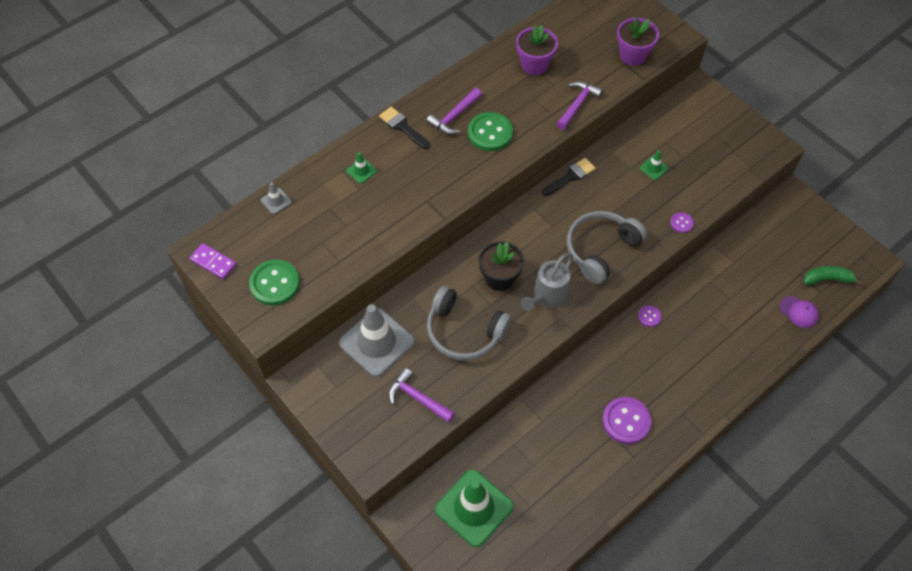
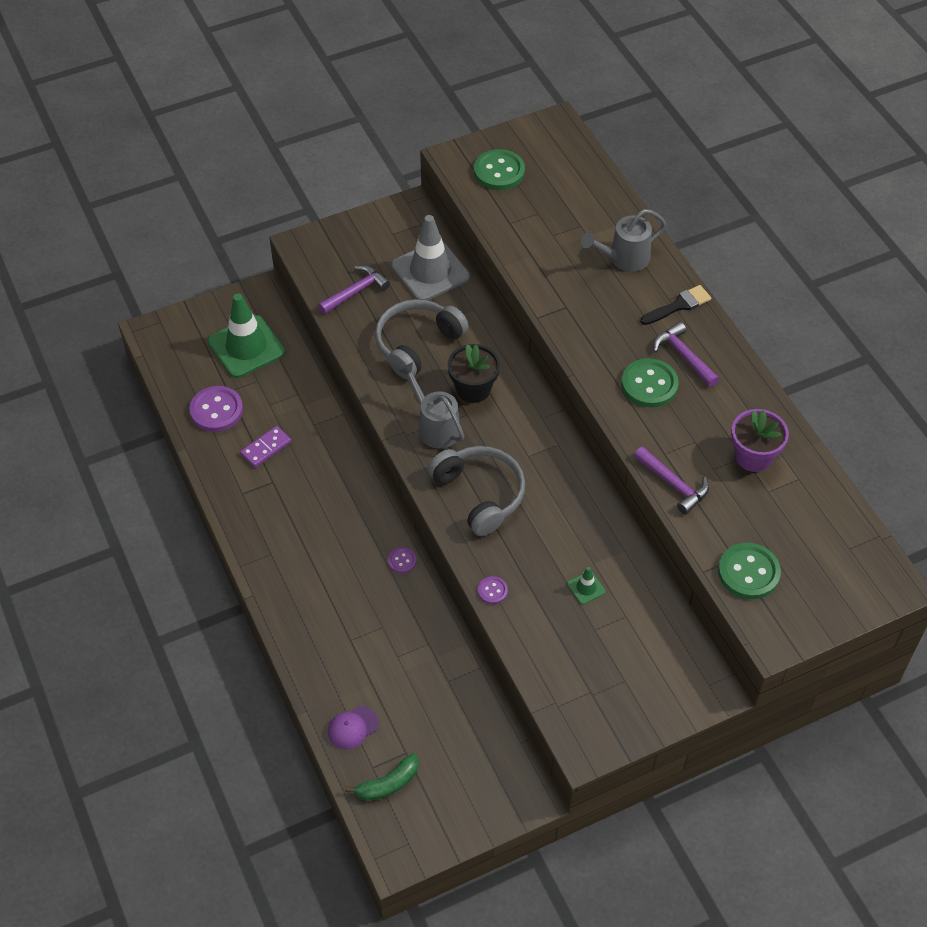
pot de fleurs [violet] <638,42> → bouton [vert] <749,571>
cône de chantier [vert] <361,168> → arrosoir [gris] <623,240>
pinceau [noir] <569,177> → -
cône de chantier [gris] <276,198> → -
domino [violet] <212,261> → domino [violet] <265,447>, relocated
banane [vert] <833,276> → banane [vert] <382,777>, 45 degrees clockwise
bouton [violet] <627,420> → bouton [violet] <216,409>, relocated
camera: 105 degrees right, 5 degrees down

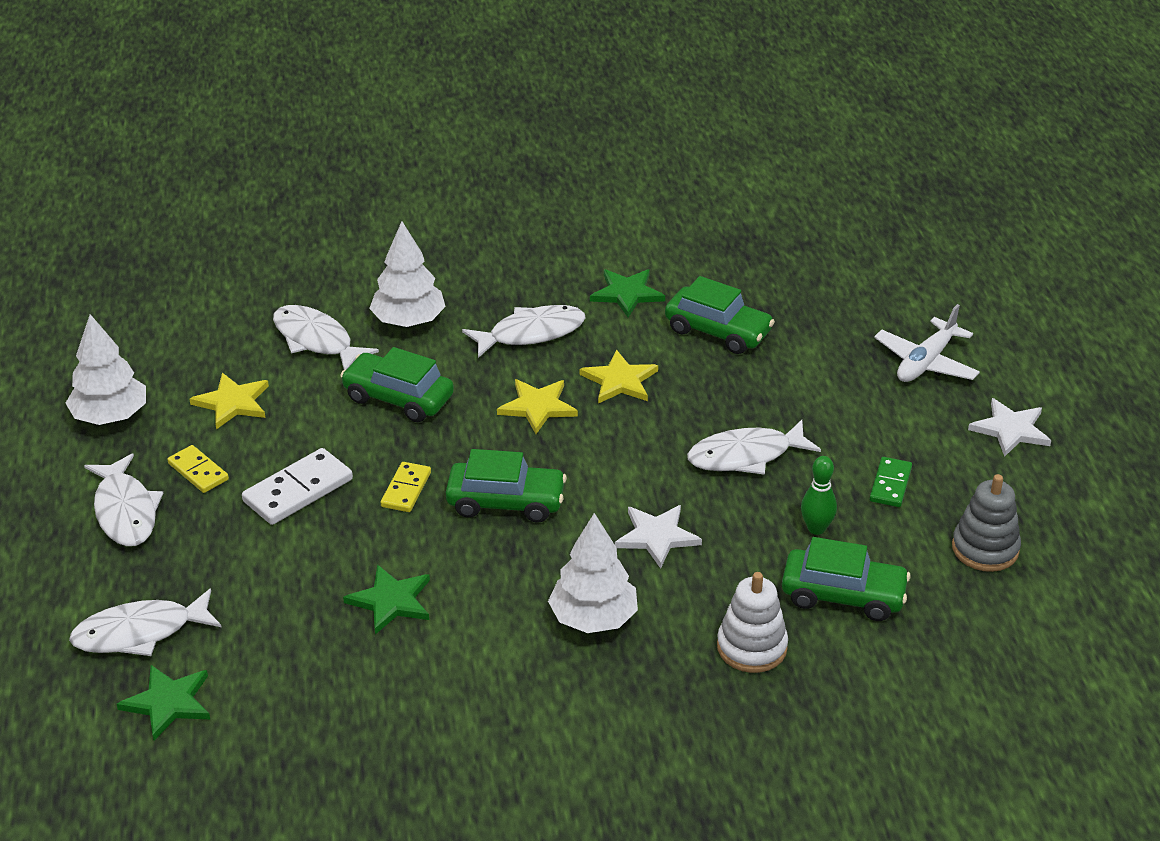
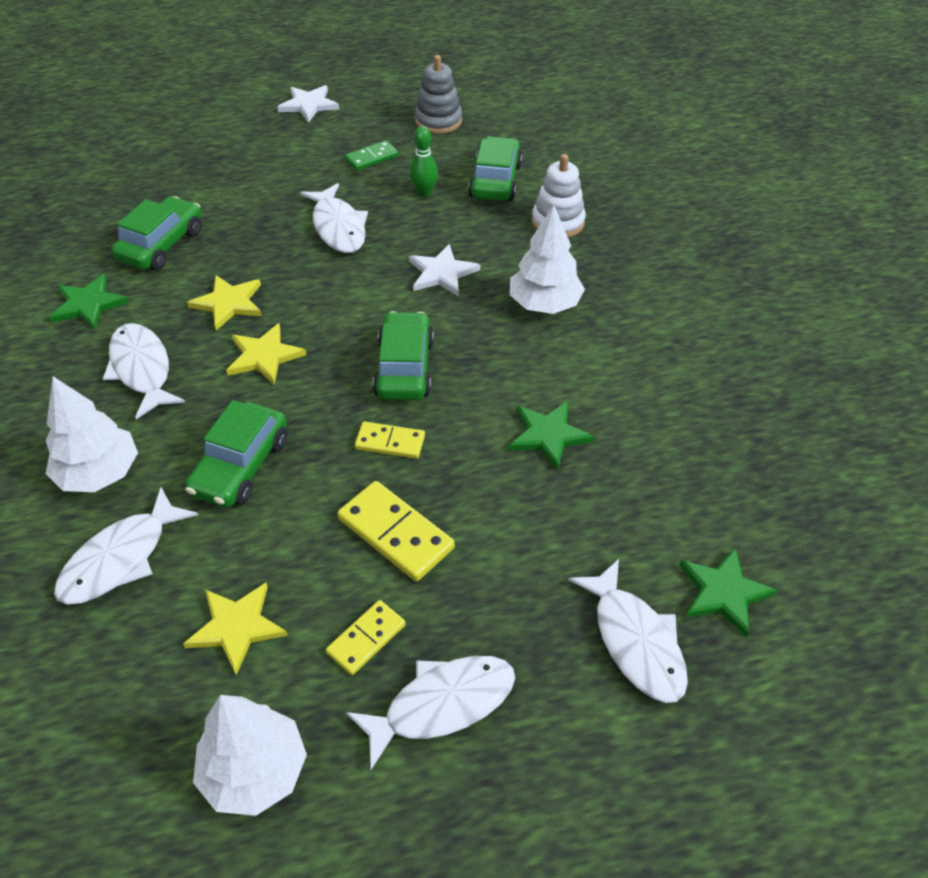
avion [blanc] <927,343> → -
domino [blanc] <297,486> → domino [jaune] <396,531>
domino [vert] <891,482> → domino [vert] <371,155>, 45 degrees counterclockwise
camera: 95 degrees left, 10 degrees up

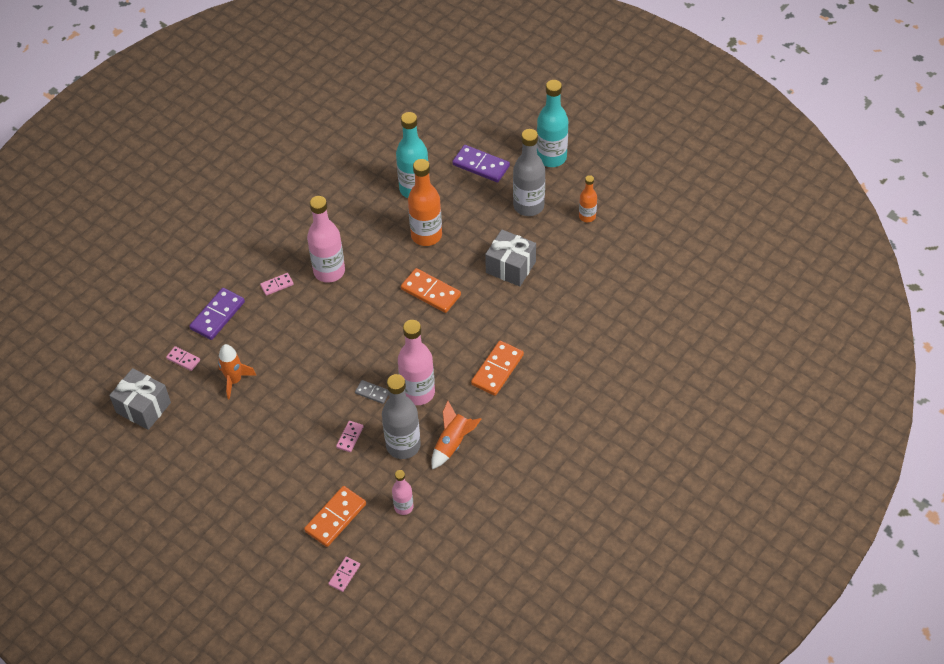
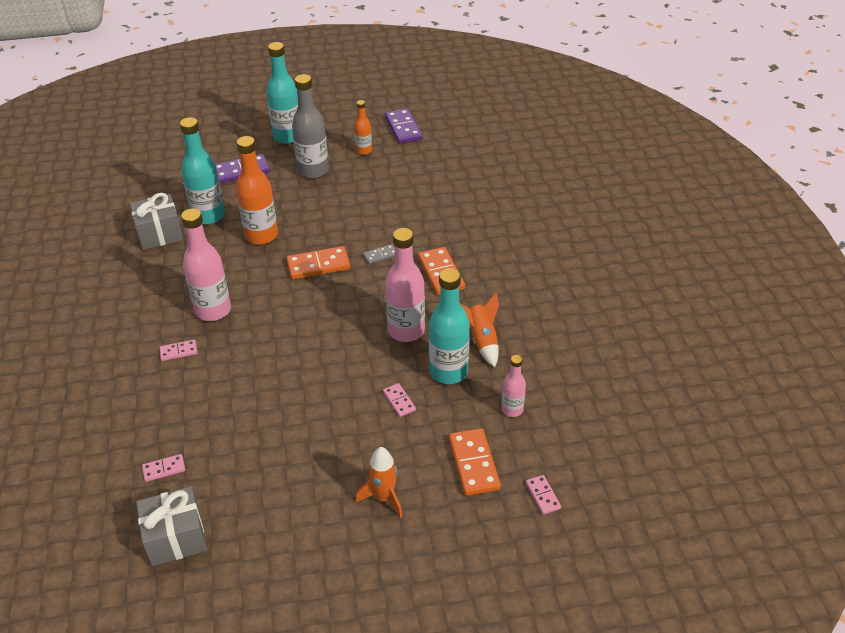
cadeau [gris] <510,258> → cadeau [gris] <156,221>, relocated
domino [rose] <277,284> → domino [rose] <178,350>, 60 degrees clockwise
domino [violet] <217,314> → domino [violet] <404,126>, relocated
fusée [orange] <237,371> → fusée [orange] <379,482>, relocated
bouteille [gris] <401,416> → bouteille [turquoise] <449,326>
domino [gris] <372,392> → domino [gris] <379,254>, relocated
camera: 50 degrees left, 10 degrees down

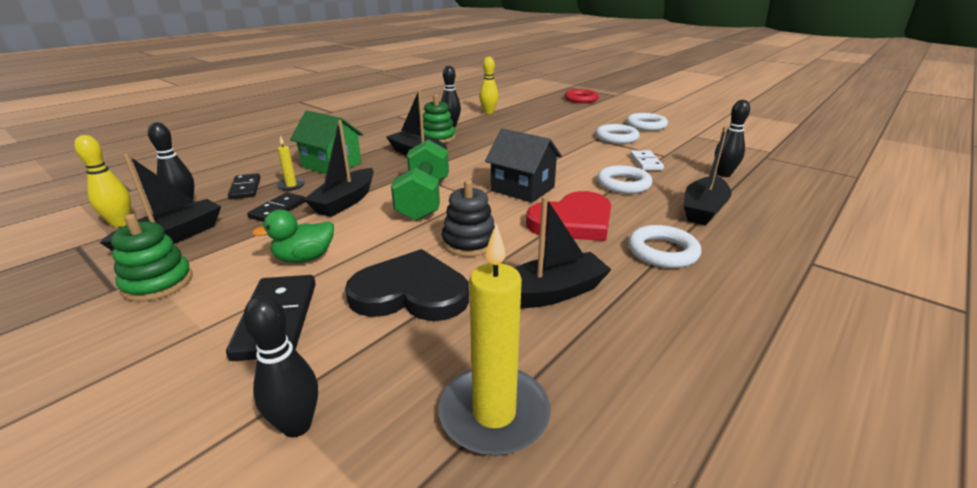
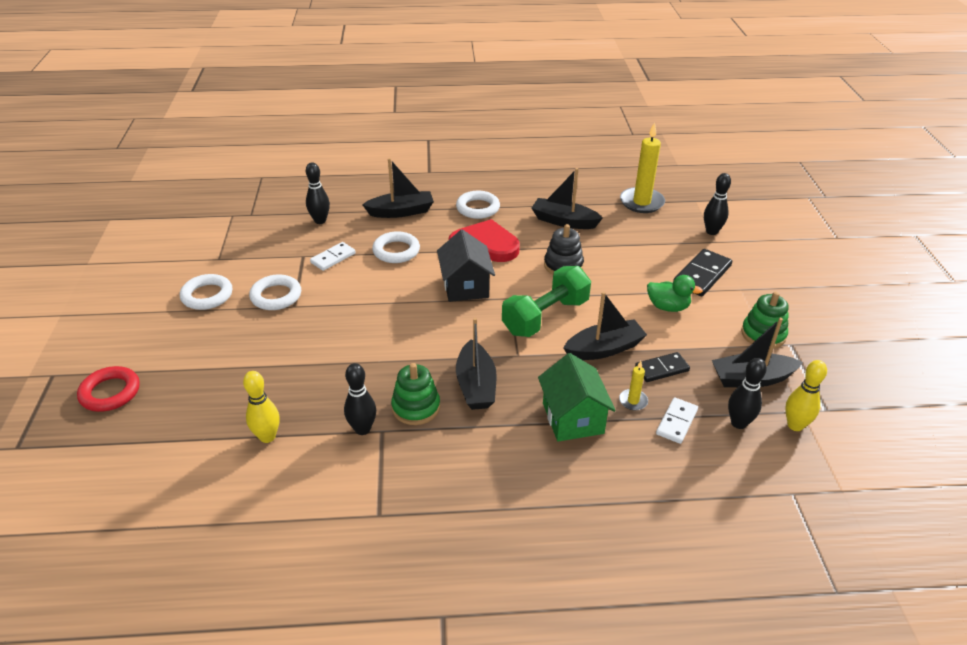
domino [noir] <244,186> → domino [blanc] <677,420>
cœur [noir] <407,285> → -
camera: 135 degrees left, 10 degrees up

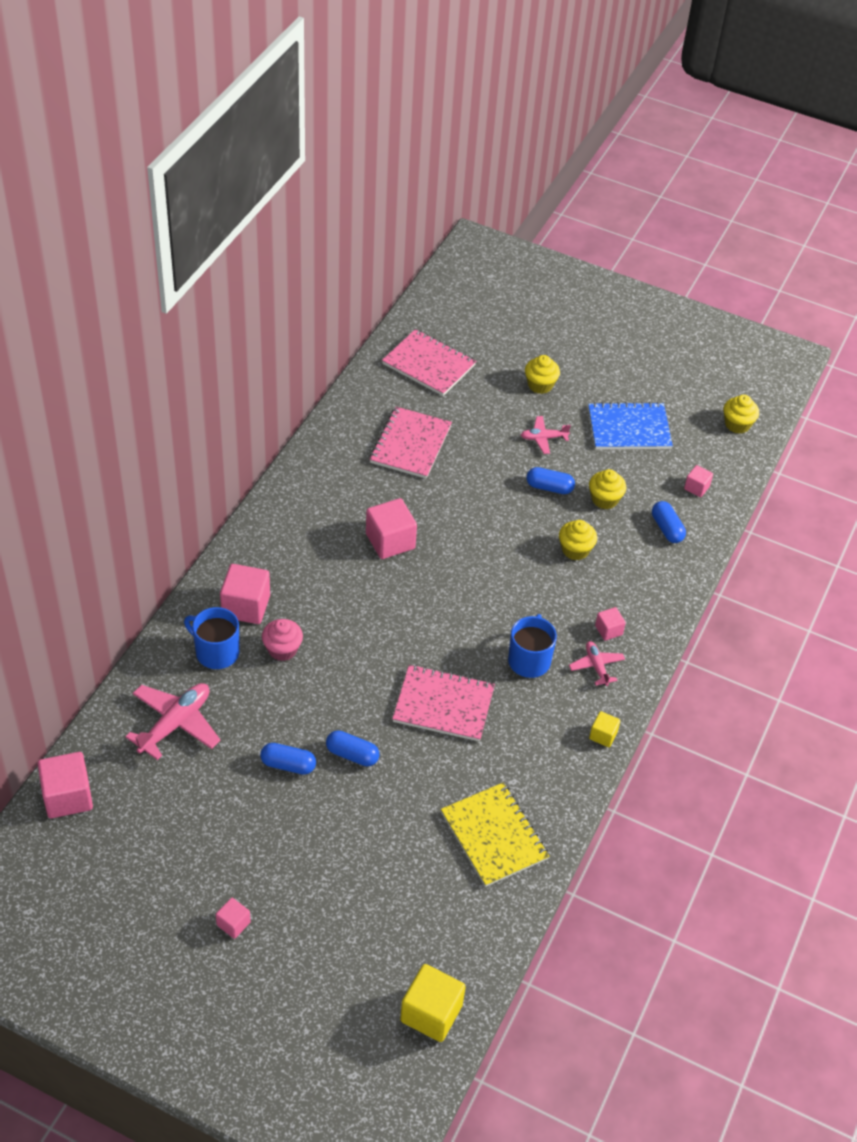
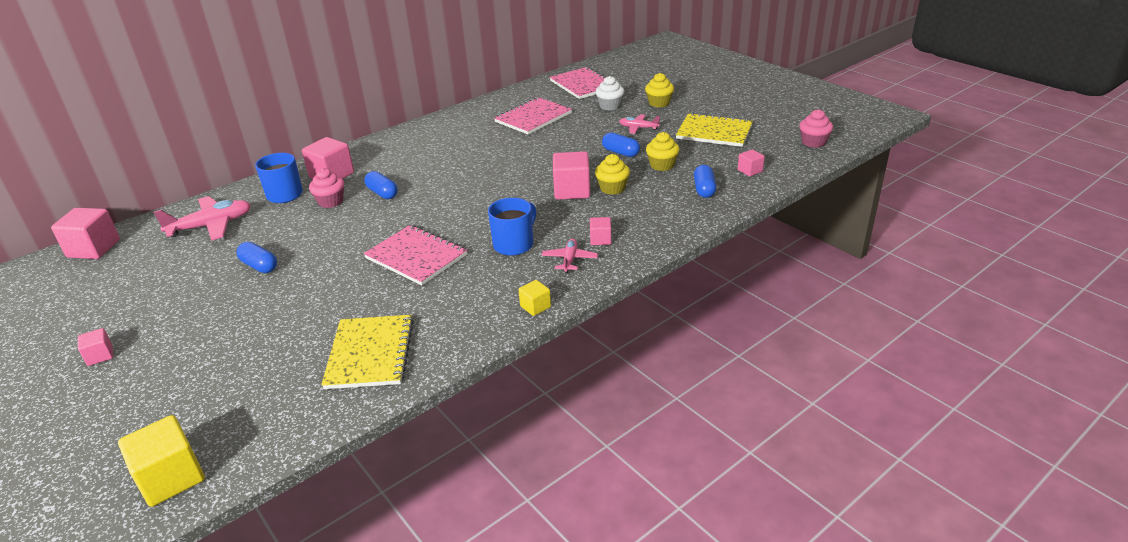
muffin [jaune] <741,414> → muffin [rose] <816,128>
carnet [bleu] <630,426> → carnet [jaune] <714,130>
cube [rose] <391,528> → cube [rose] <571,175>, relocated
gélule [bleu] <352,748> → gélule [bleu] <381,185>, relocated
- → muffin [blanc] <610,93>
camera: 30 degrees right, 15 degrees down

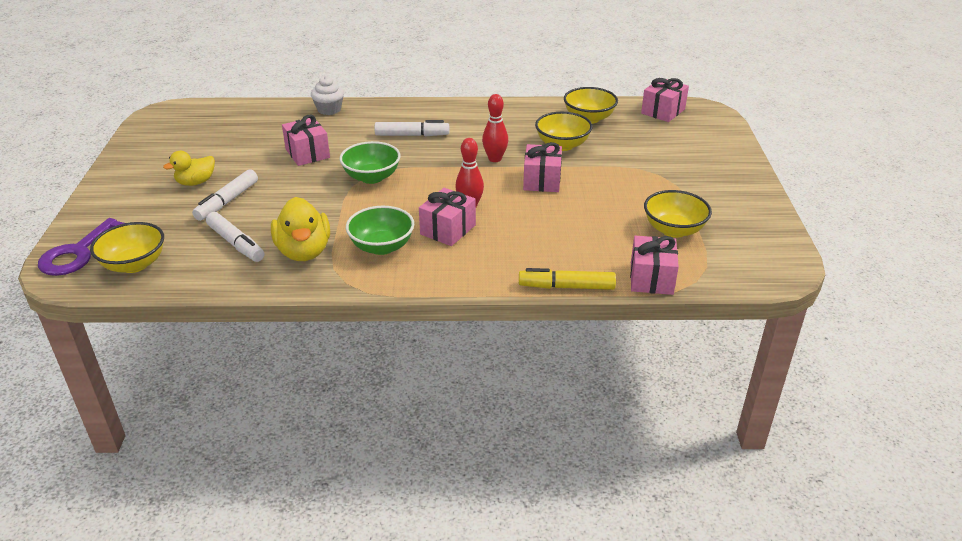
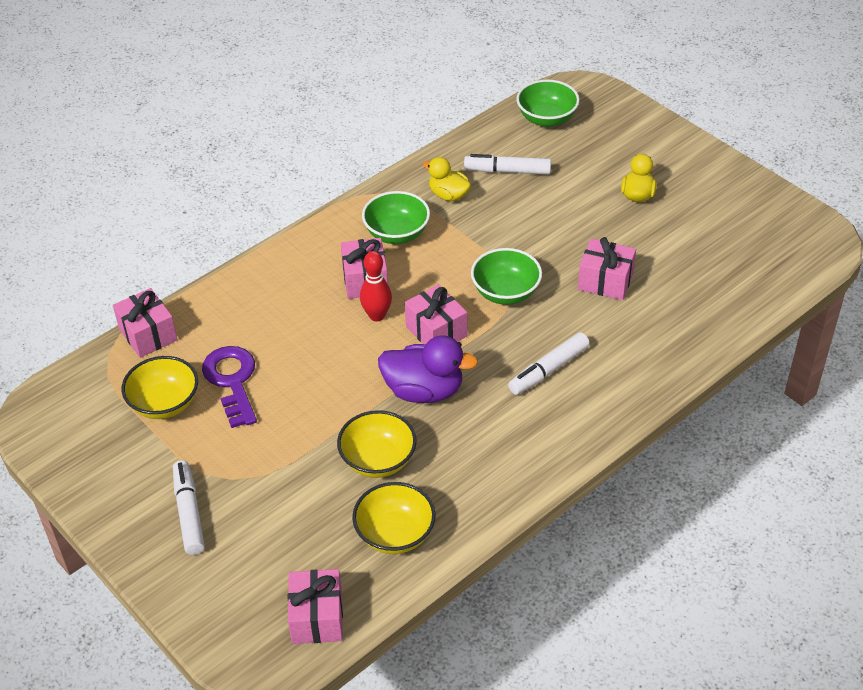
muffin [blanc] <327,95> → -
quille [rouge] <495,128> → canard [violet] <428,369>
cadeau [rose] <542,167> → cadeau [rose] <436,314>, relocated
feutre [blanc] <225,195> → feutre [blanc] <189,507>, relocated
canard [jaune] <300,229> → canard [jaune] <447,179>, x0.63
clé [violet] <81,247> → clé [violet] <229,387>, relocated
bol [jaune] <127,247> → bol [vert] <548,103>
feutre [jaune] <567,279> → -
camera: 140 degrees right, 10 degrees up

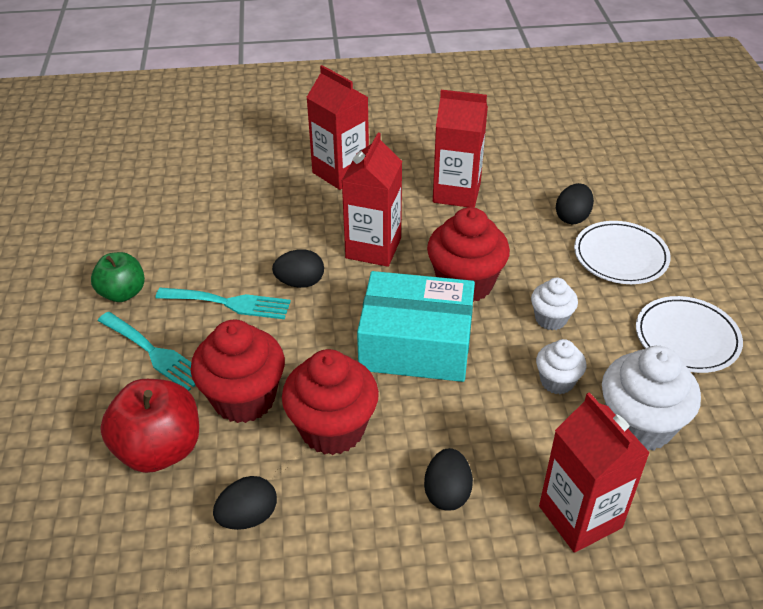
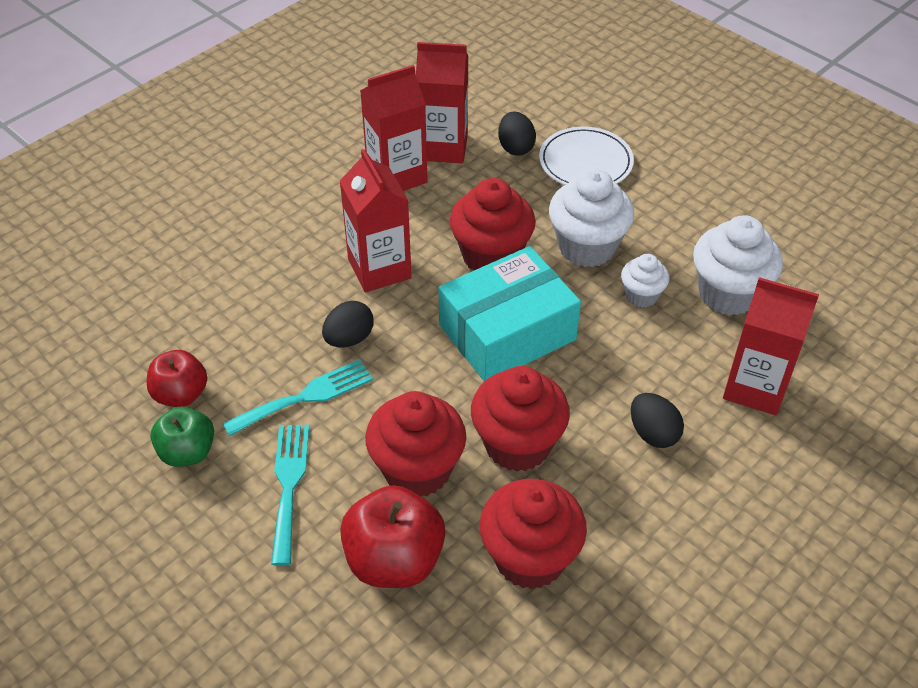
brique de lait [rouge] <337,127> → brique de lait [rouge] <442,102>, relocated
muffin [blanc] <554,304> → muffin [blanc] <591,218>, x1.82
assiette [blanc] <689,334> → -
fourchette [turquoise] <147,351> → fourchette [turquoise] <290,495>, 90 degrees counterclockwise
œuf [noir] <245,503> → muffin [rouge] <533,534>
- → pomme [rouge] <177,378>
camera: 40 degrees left, 5 degrees up

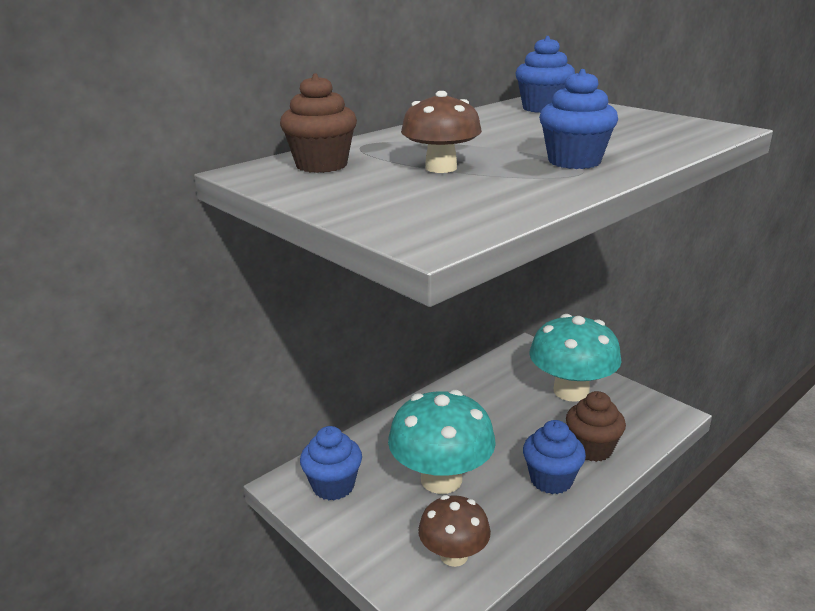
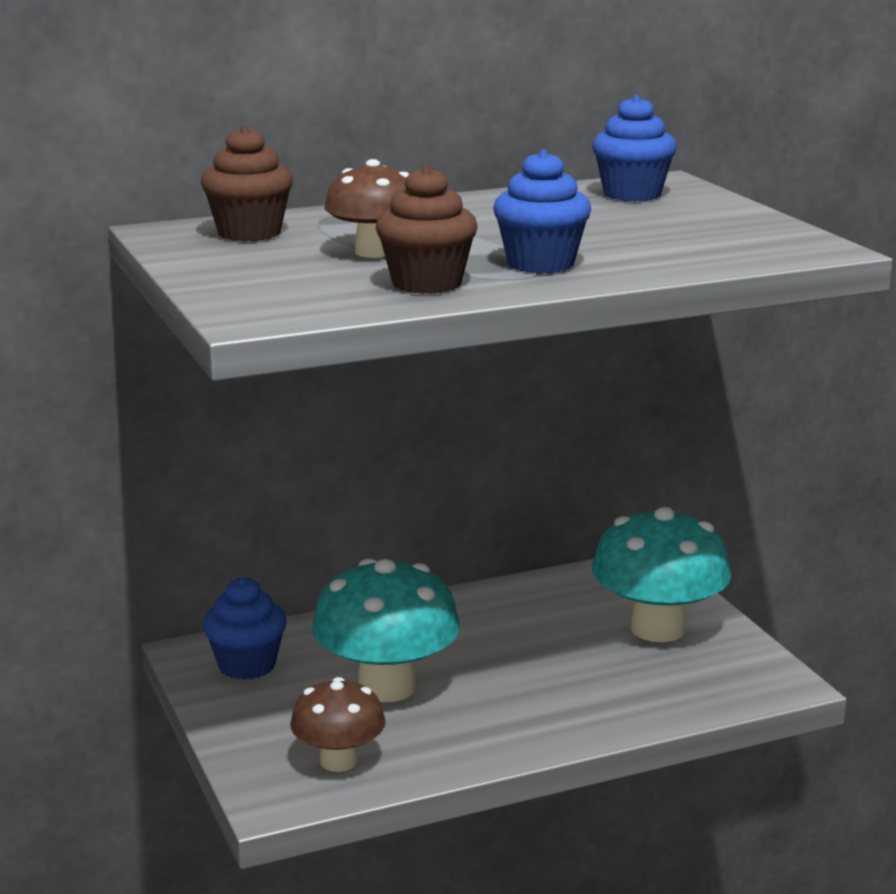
muffin [marron] <596,426> → muffin [marron] <426,229>, relocated
muffin [bleu] <554,457> → -
camera: 20 degrees right, 5 degrees down

